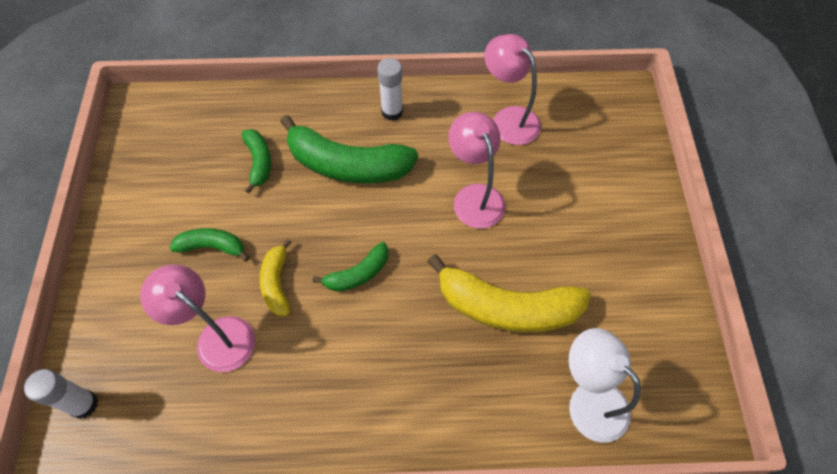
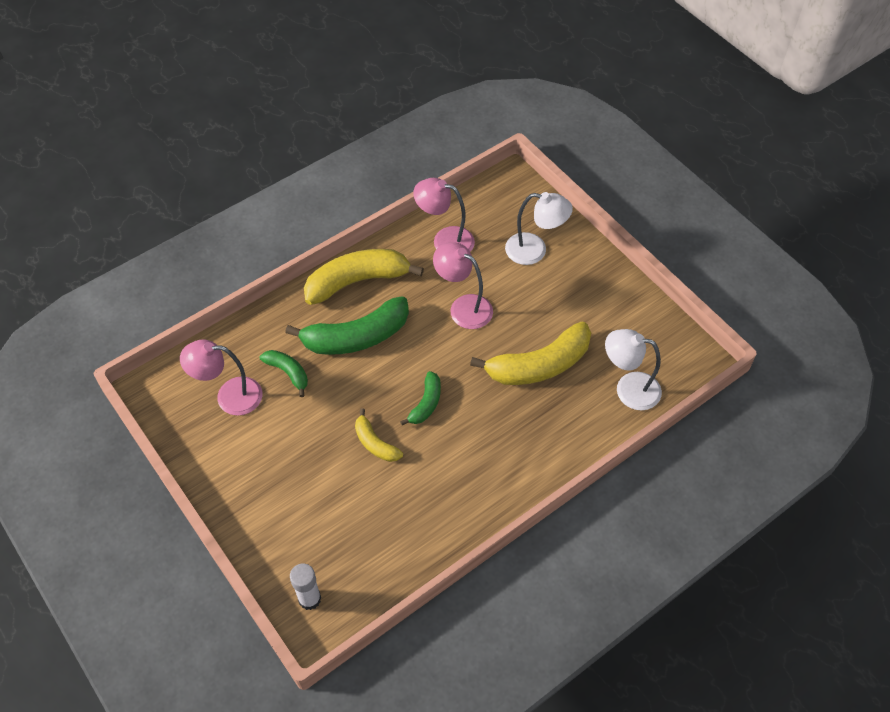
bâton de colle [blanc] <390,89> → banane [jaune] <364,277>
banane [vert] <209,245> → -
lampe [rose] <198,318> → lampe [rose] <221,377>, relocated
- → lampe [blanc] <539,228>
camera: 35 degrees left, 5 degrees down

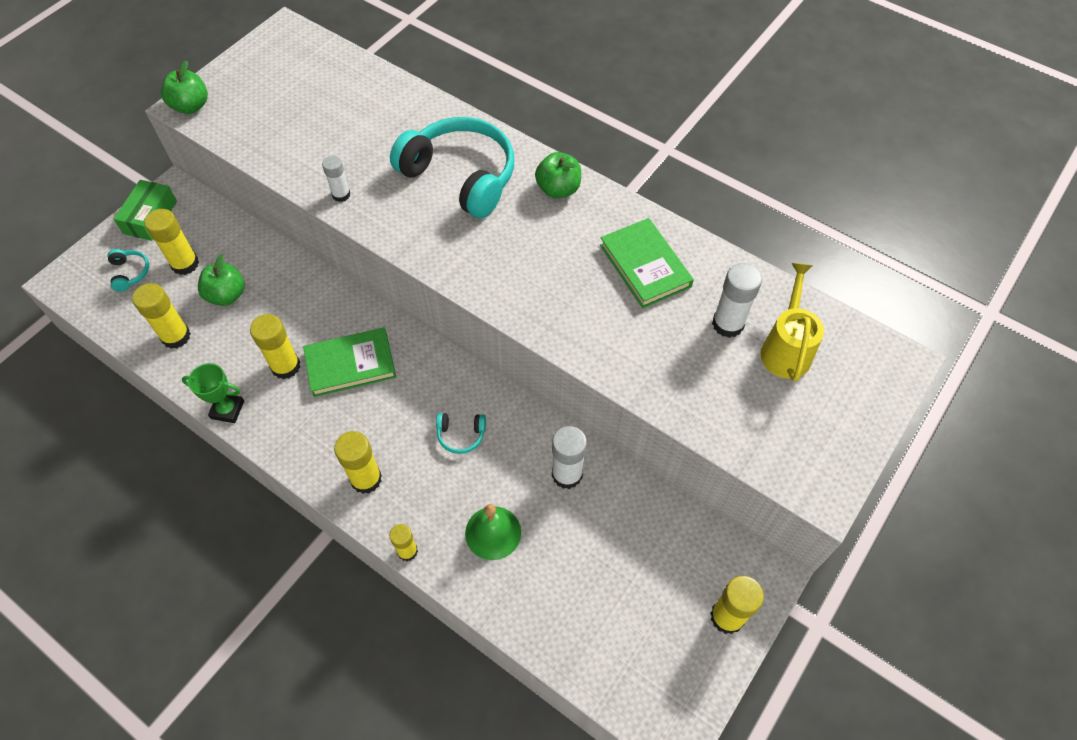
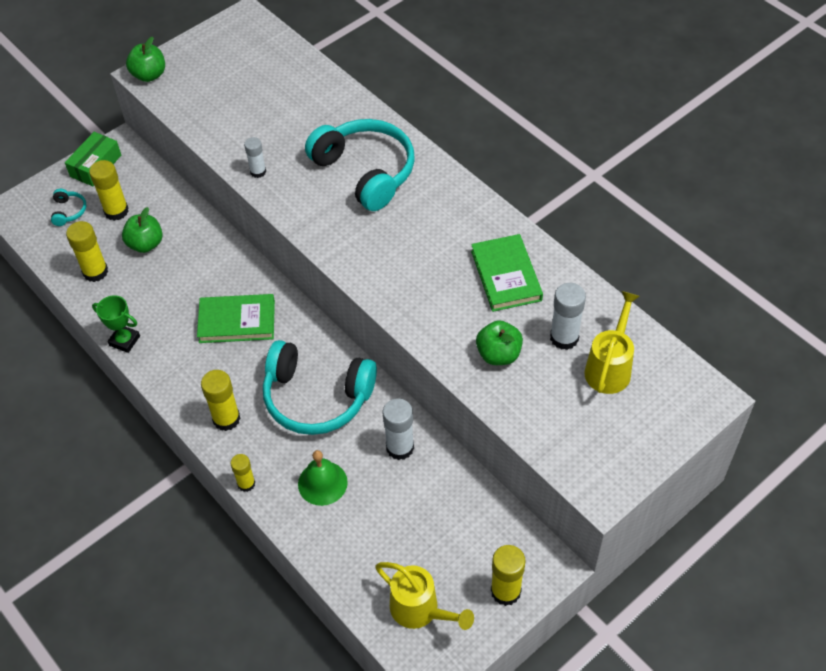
pomme [vert] <558,175> → pomme [vert] <499,342>, relocated
bâton de colle [jaune] <275,346> → -
casque audio [turquoise] <461,433> → casque audio [turquoise] <320,387>, x2.46
- → arrosoir [jaune] <424,596>
camera: 15 degrees right, 5 degrees down

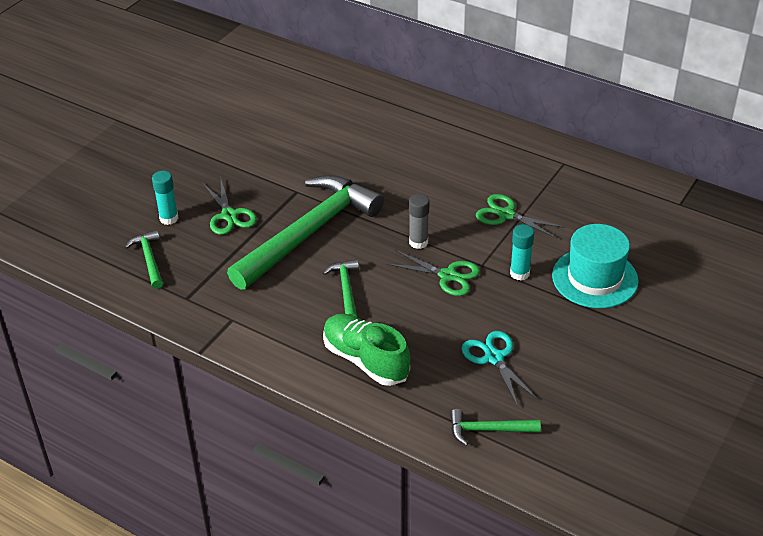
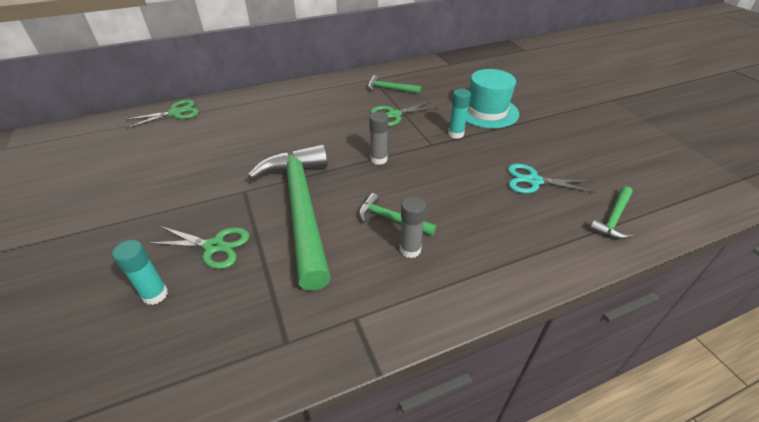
marteau [vert] <144,259> → marteau [vert] <394,84>, relocated
ciseaux [vert] <433,273> → ciseaux [vert] <161,113>, relocated
chaussure [vert] <366,350> → -
- → bâton de colle [gris] <413,227>
camera: 55 degrees left, 0 degrees up

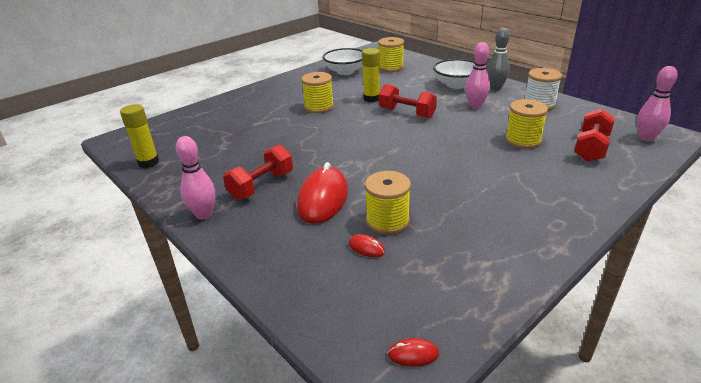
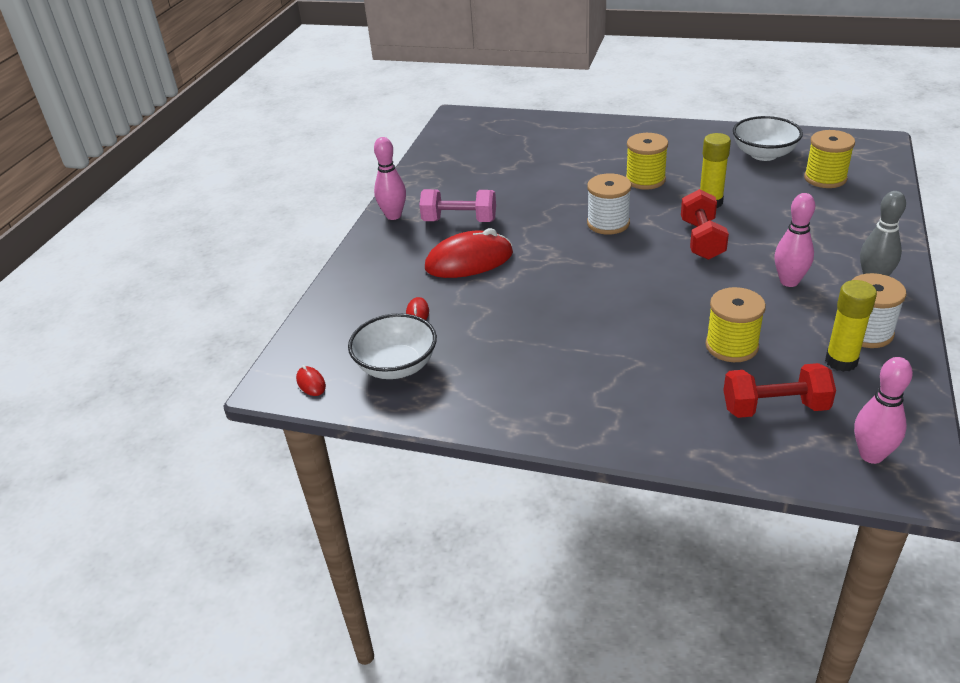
bol [blanc] <454,74> → bol [blanc] <392,346>, relocated
bâton de colle [jaune] <139,136> → bâton de colle [jaune] <851,326>, relocated
haltère [rouge] <258,172> → haltère [rose] <457,205>
bobine [jaune] <388,202> → -
- → bobine [blanc] <609,204>
camera: 60 degrees right, 5 degrees up

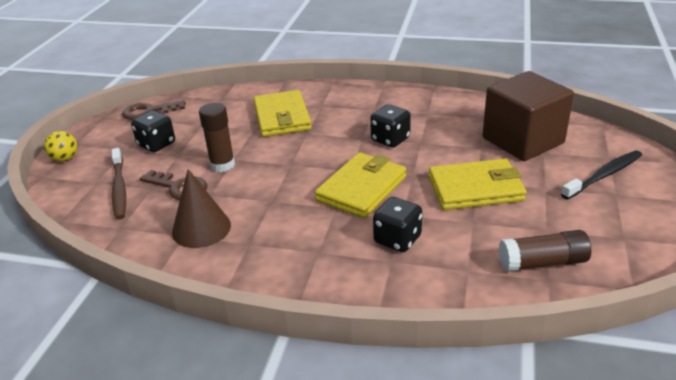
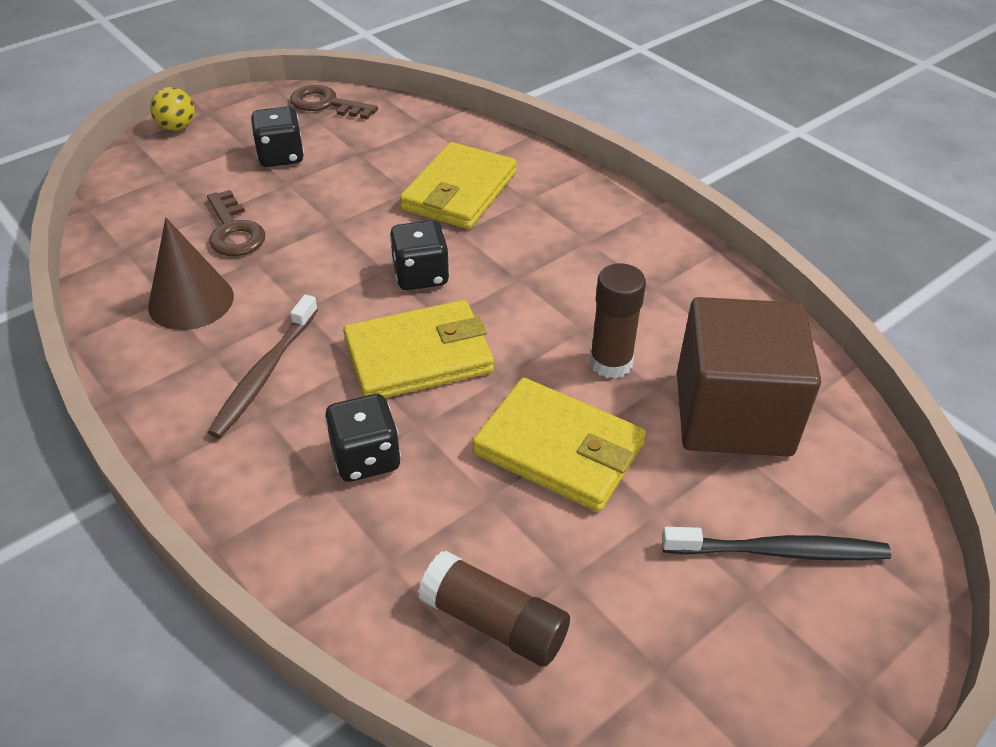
bâton de colle [marron] <217,137> → bâton de colle [marron] <618,321>, relocated
dé [noir] <390,126> → dé [noir] <420,255>, relocated
brosse à dents [marron] <119,184> → brosse à dents [marron] <262,366>, relocated
camera: 35 degrees right, 10 degrees up

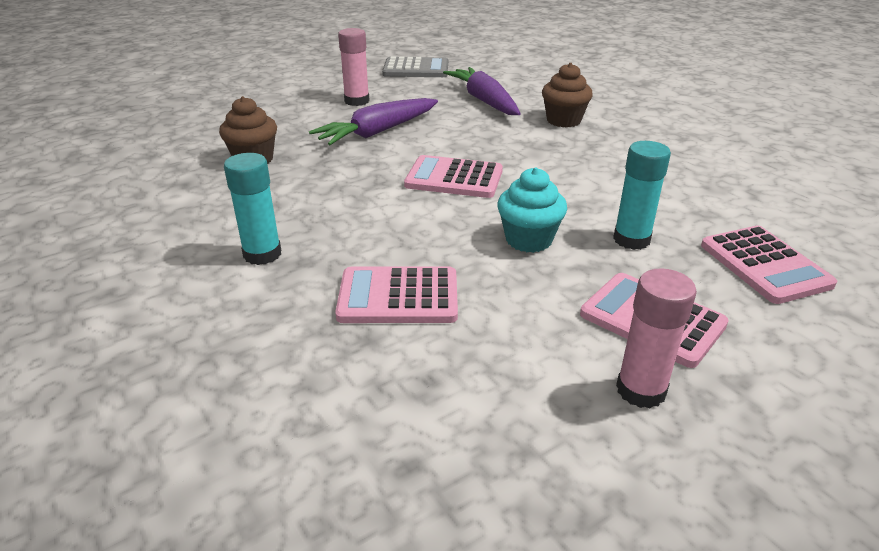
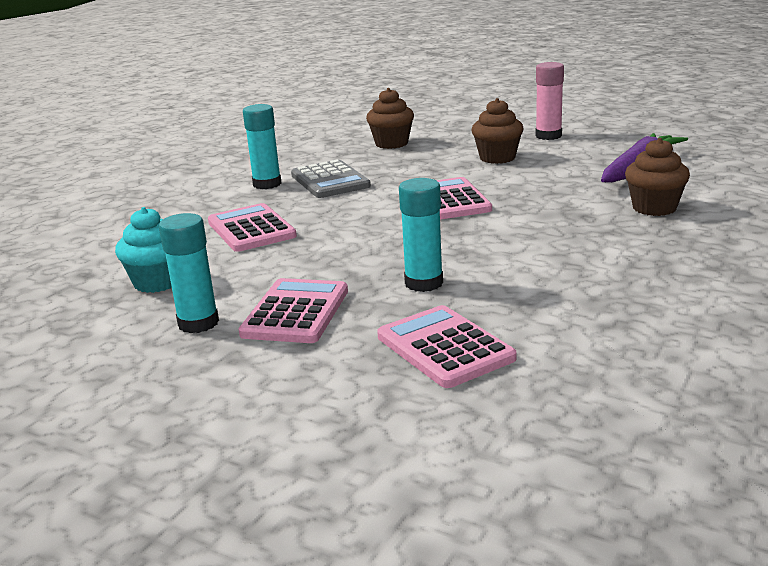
calculatrice [gris] <415,66> → calculatrice [gris] <331,179>, relocated
carotte [violet] <373,121> → muffin [marron] <497,131>
muffin [turquoise] <532,210> → muffin [turquoise] <143,250>, relocated
calculatrice [rose] <769,265> → calculatrice [rose] <447,346>, 105 degrees clockwise
bâton de colle [rose] <656,338> → bâton de colle [turquoise] <189,273>
camera: 65 degrees right, 10 degrees down

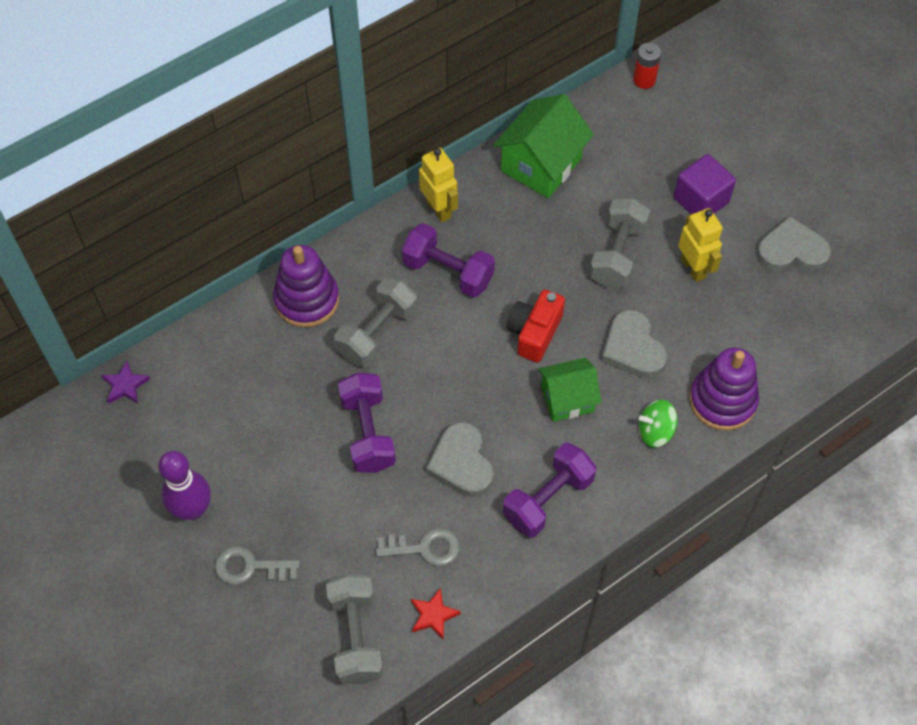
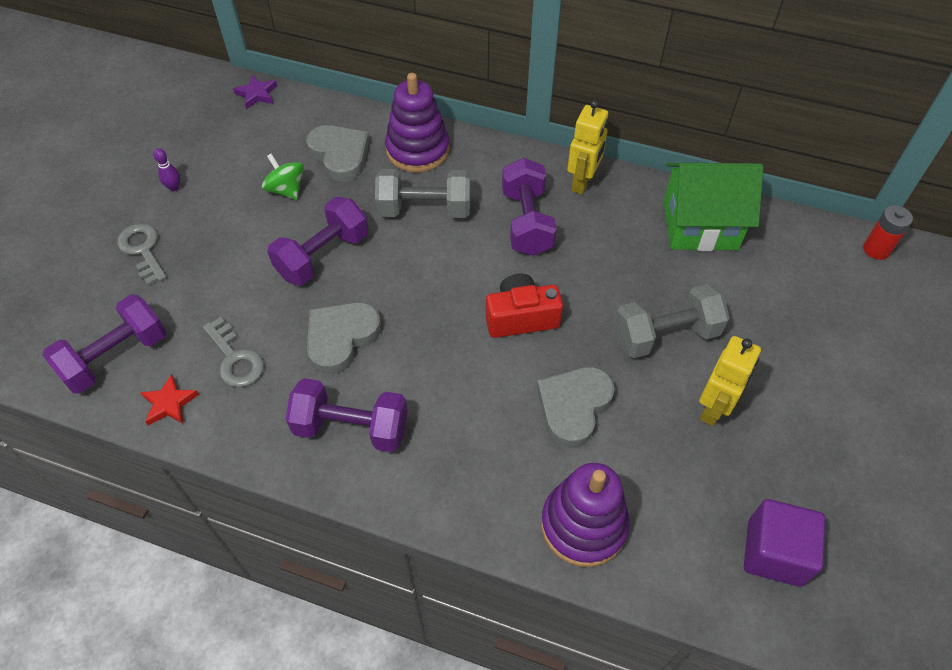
cube [violet] <705,184> → cube [violet] <784,543>, relocated
cœur [gris] <794,244> → cœur [gris] <338,153>, relocated
maison [vert] <570,389> → -
toupie [vert] <658,424> → toupie [vert] <283,176>, relocated
quille [violet] <184,485> → quille [violet] <166,169>, x0.45
haltère [gris] <354,629> → haltère [violet] <104,344>
camera: 55 degrees right, 5 degrees down

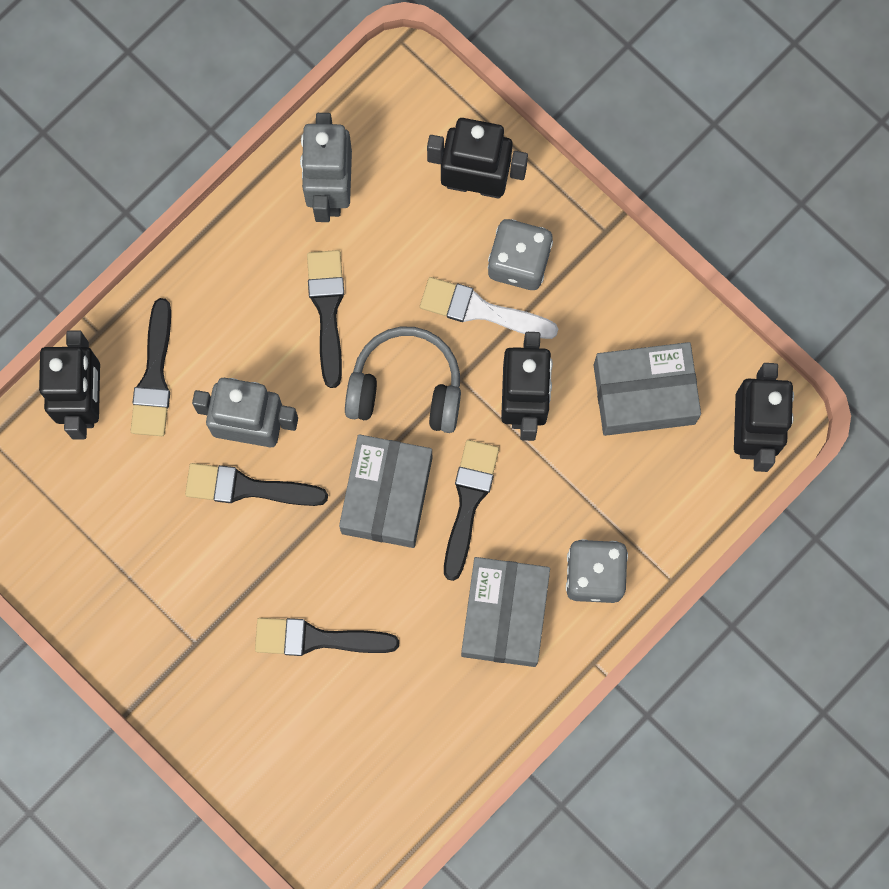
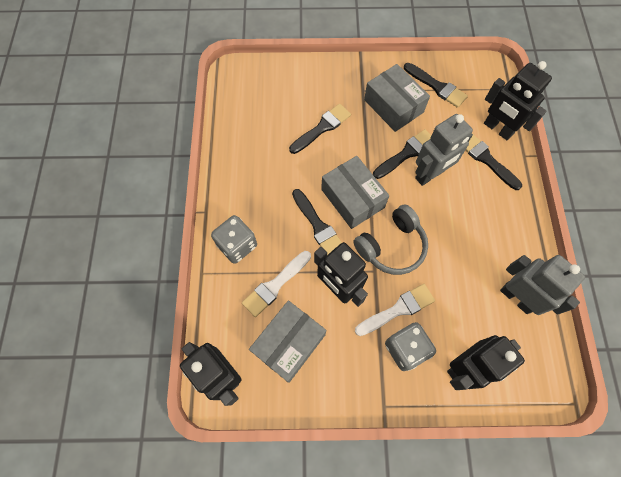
pinceau [noir] <325,319> → pinceau [noir] <436,85>, relocated
boîte [gris] <505,612> → boîte [gris] <397,98>, relocated
- → pinceau [blanc] <276,284>
camera: 135 degrees right, 10 degrees down

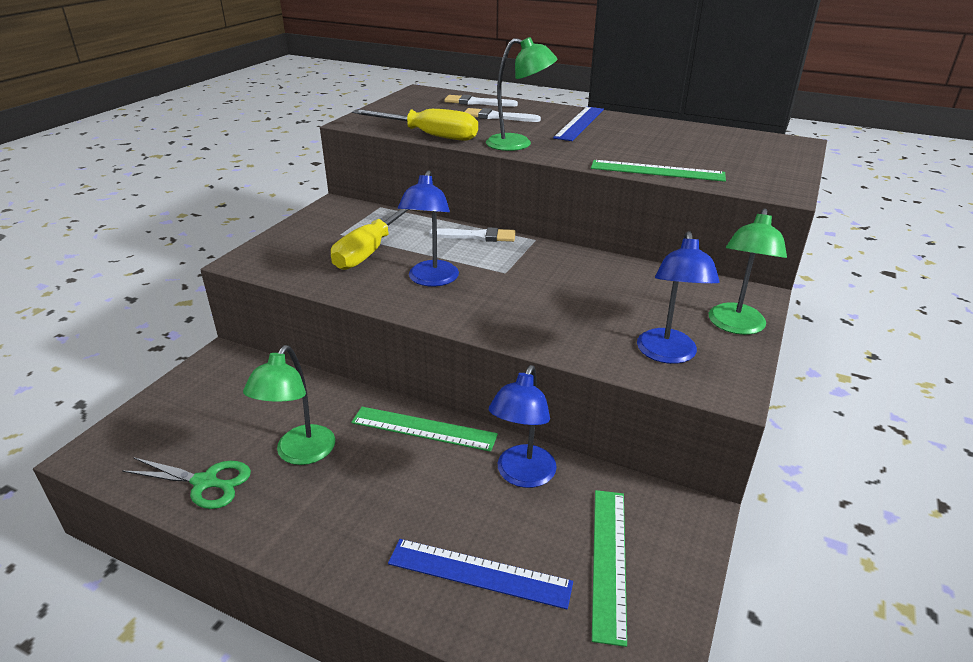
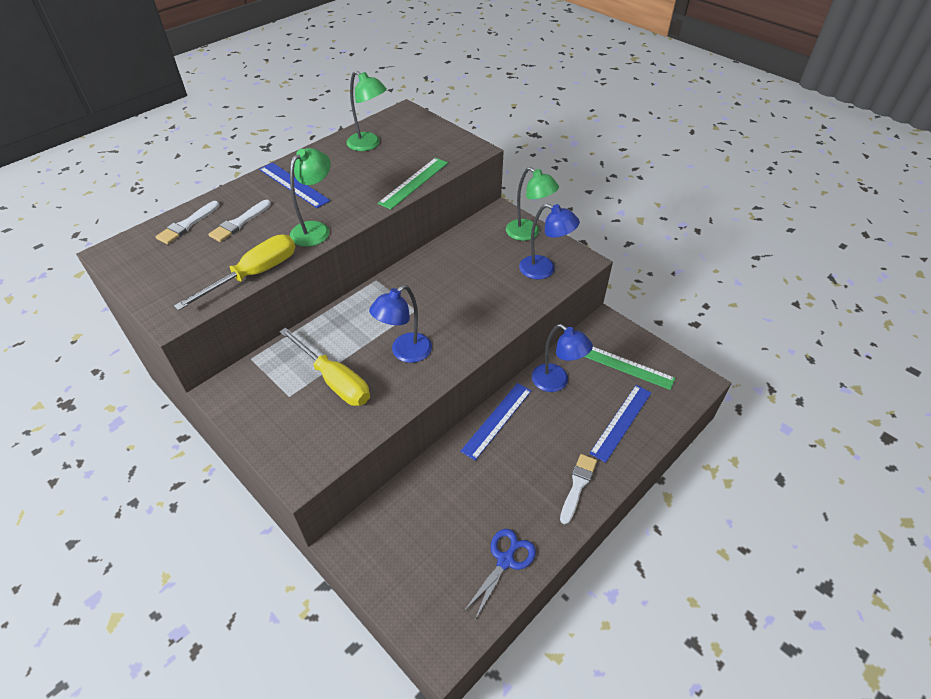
lampe [bleu] <428,228> → lampe [bleu] <400,324>, 105 degrees clockwise
pinceau [blanc] <472,234> → pinceau [blanc] <578,489>, relocated
lampe [vert] <289,405> → lampe [vert] <366,111>, relocated
règle [vert] <424,429> → règle [bleu] <495,422>
ciseaux [vert] <186,483> → ciseaux [bleu] <500,574>
camera: 70 degrees left, 15 degrees up

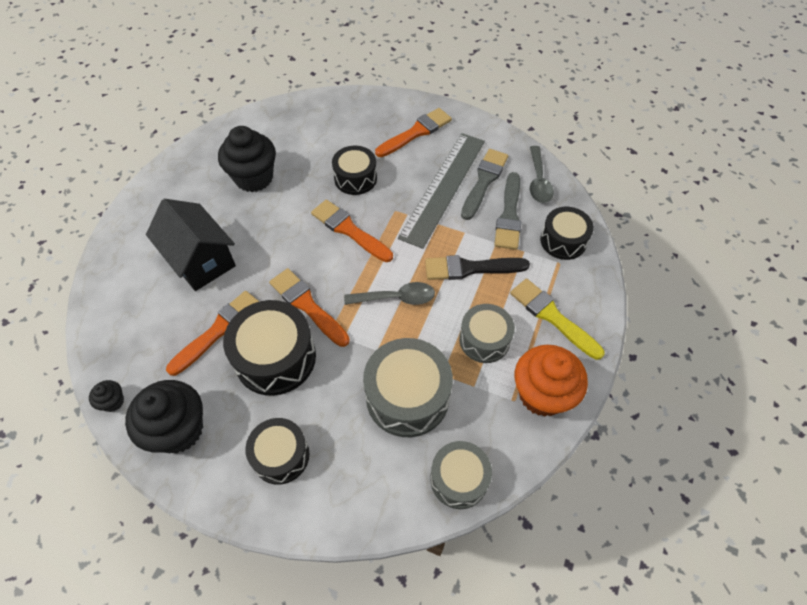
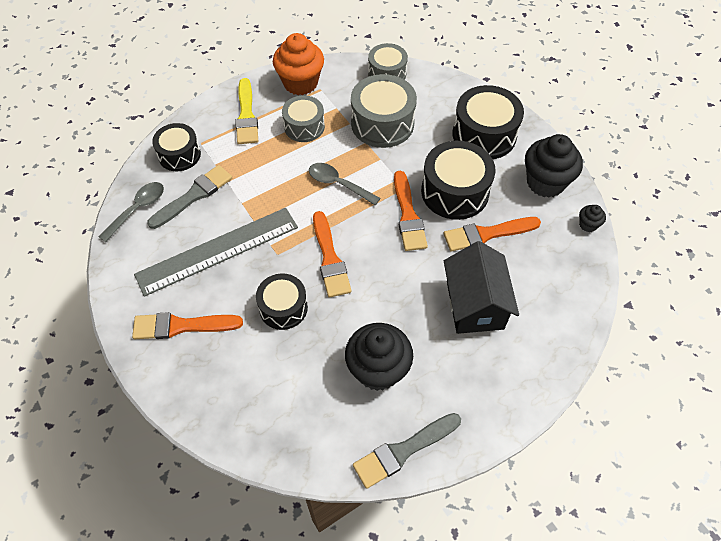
pinceau [gris] <484,184> → pinceau [gris] <407,451>, relocated
pinceau [noir] <477,267> → -
tambour [noir] <277,451> → tambour [noir] <488,122>, x1.56
camera: 145 degrees left, 0 degrees up

